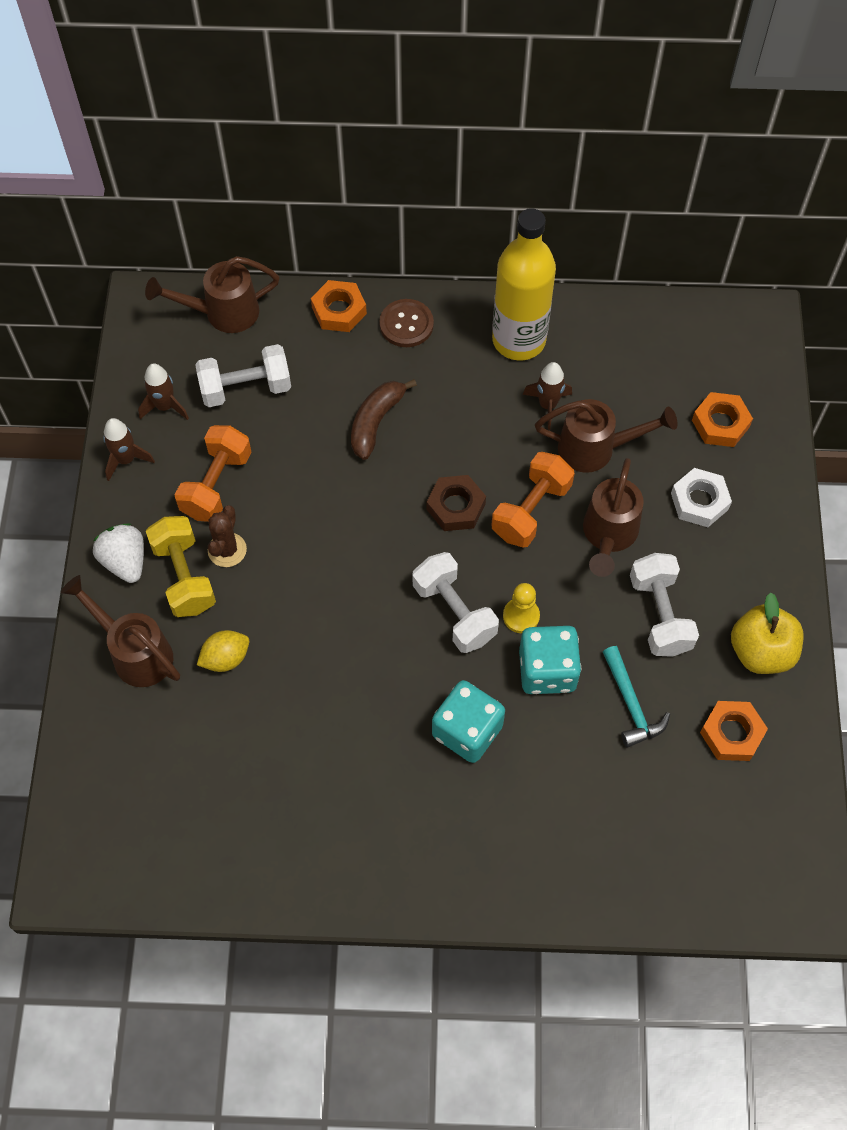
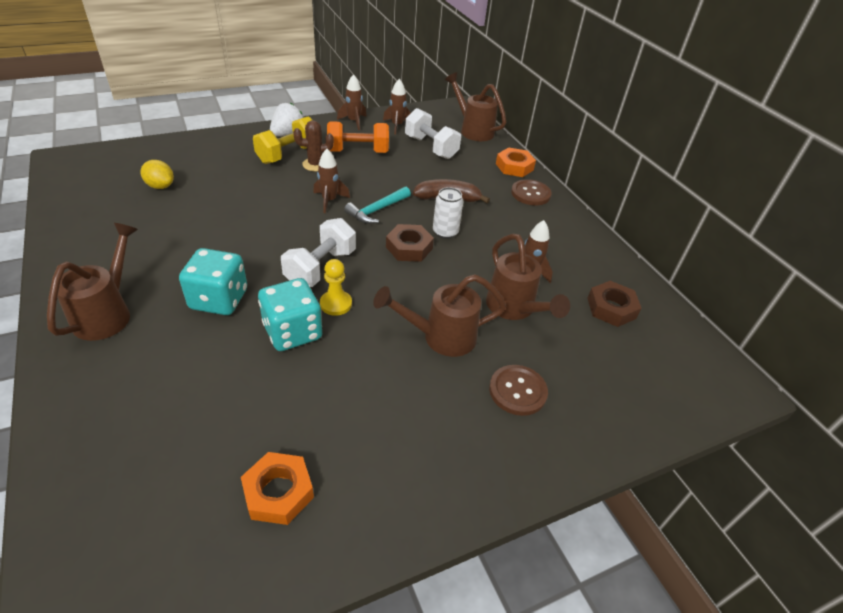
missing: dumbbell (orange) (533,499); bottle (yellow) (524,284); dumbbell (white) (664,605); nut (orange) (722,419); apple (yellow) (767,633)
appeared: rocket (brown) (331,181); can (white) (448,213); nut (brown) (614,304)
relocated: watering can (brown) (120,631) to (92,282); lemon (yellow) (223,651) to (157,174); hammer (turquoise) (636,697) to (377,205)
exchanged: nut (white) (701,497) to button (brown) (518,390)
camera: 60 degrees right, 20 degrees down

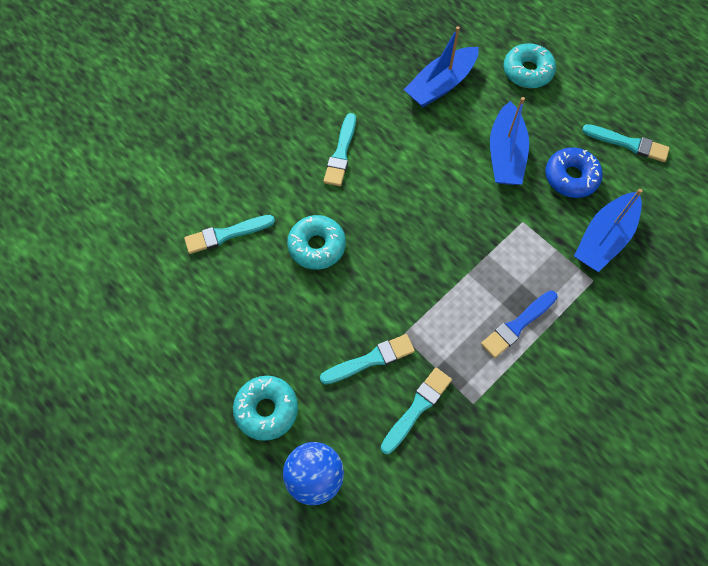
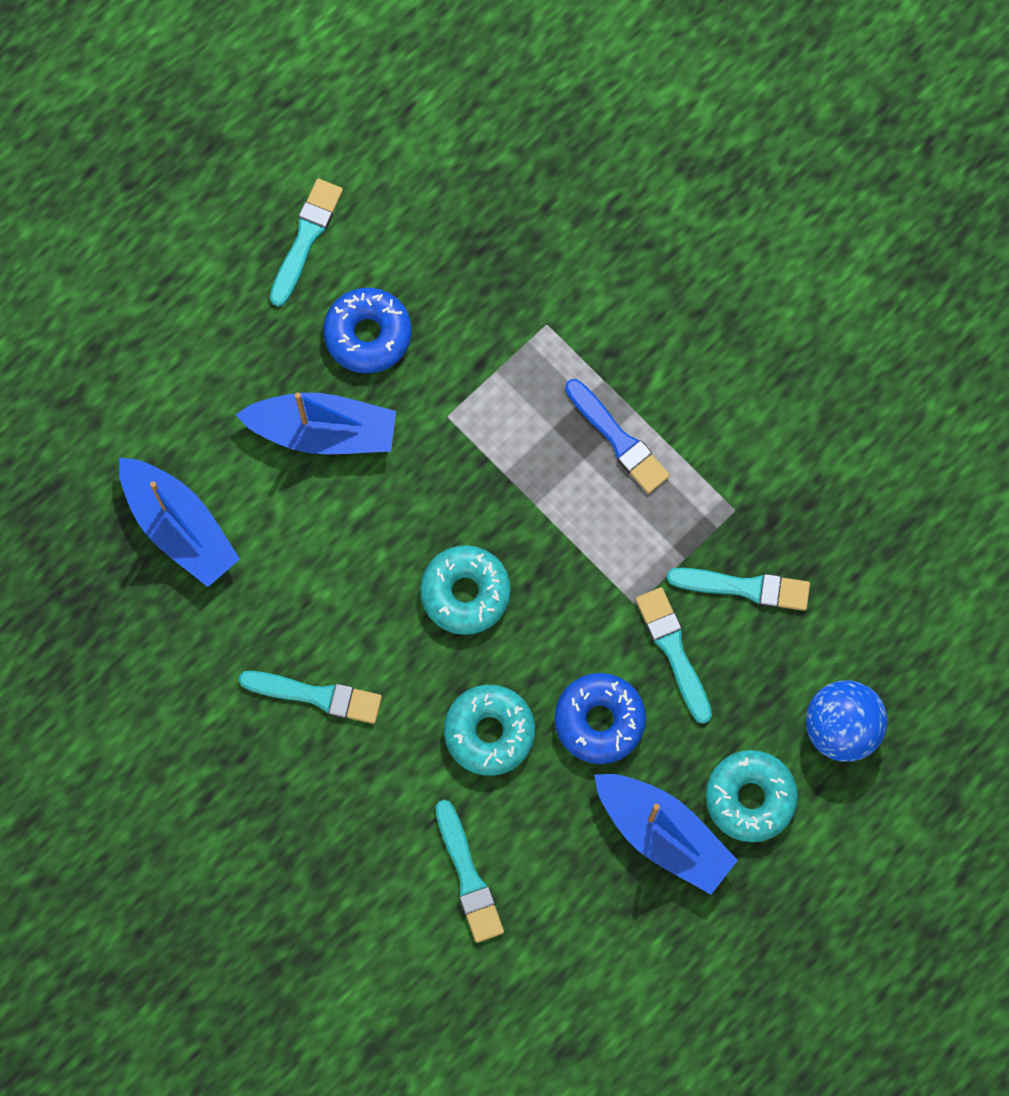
appeared: donut (blue) (600,718)
relocated: donut (turquoise) (529,65) to (465,590); boat (blue) (608,230) to (666,834)
spun: brush (turquoise) (416,411) = (738,589) 150 degrees clockwise
camera: 90 degrees left, 10 degrees up

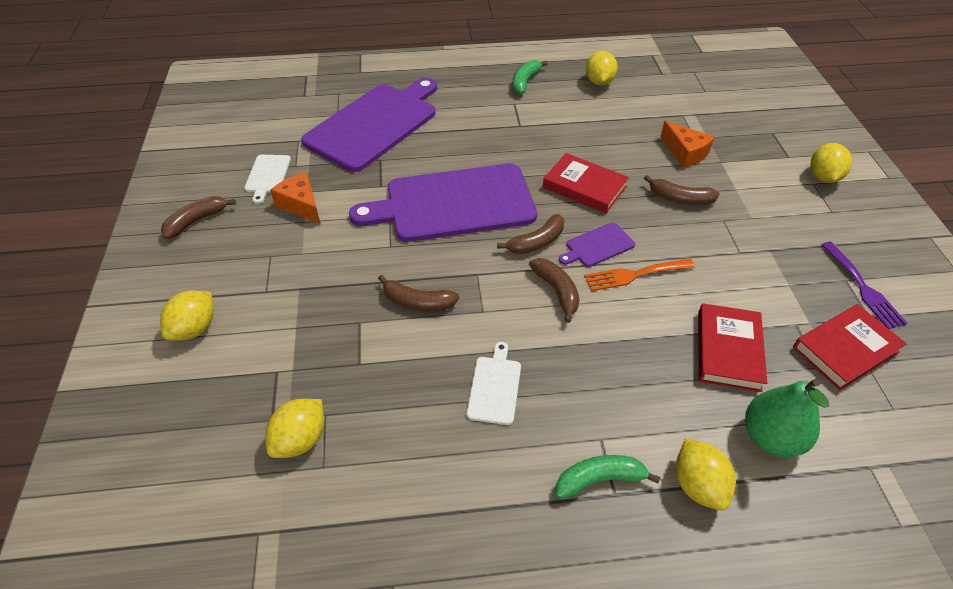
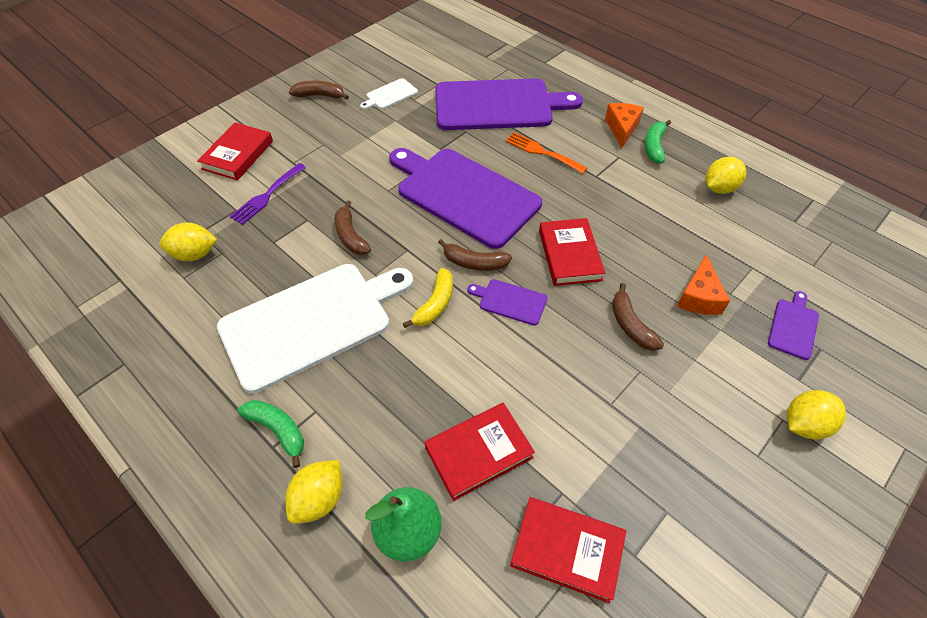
appeared: cutting board (purple) (793,325)
relocated: fork (purple) (864,285) to (267,194); fork (orange) (639,275) to (546,153); cheese (orange) (295,198) to (624,125)
exchanged: lemon (yellow) (187,315) to book (red) (235,152)
colour: banana (brown) (554,290) to banana (yellow) (428,298)
spun: banana (green) (530,77) = (658,141) 60 degrees counterclockwise
size: cutting board (white) (494,383) = (315,329) x2.41
camera: 50 degrees right, 5 degrees up

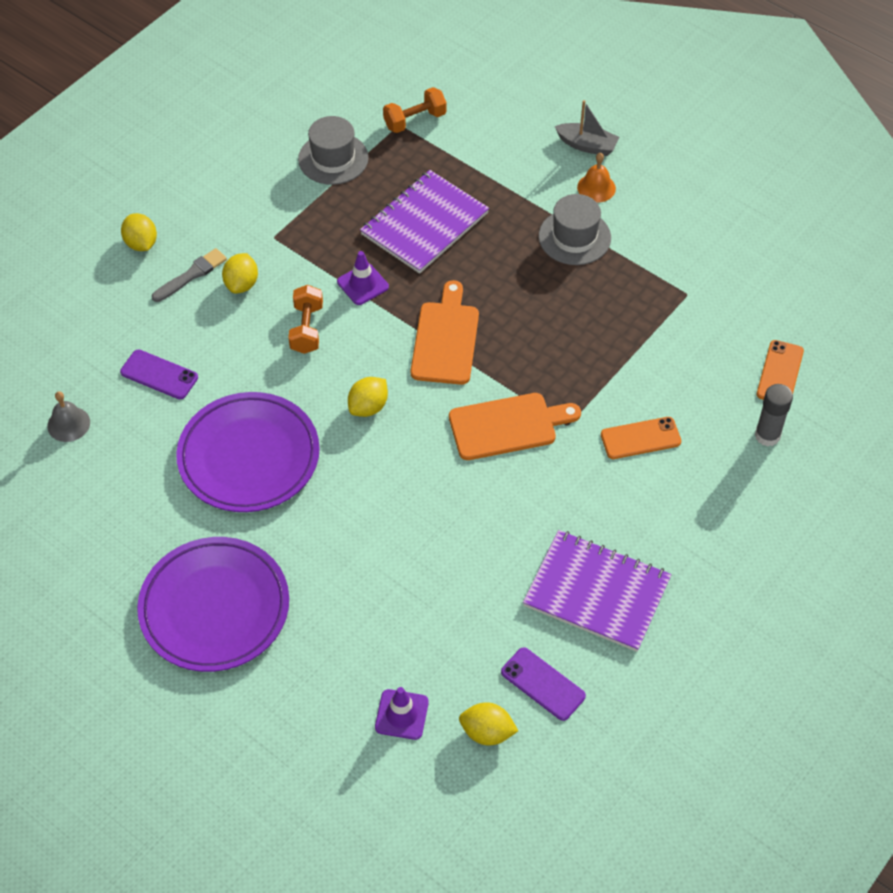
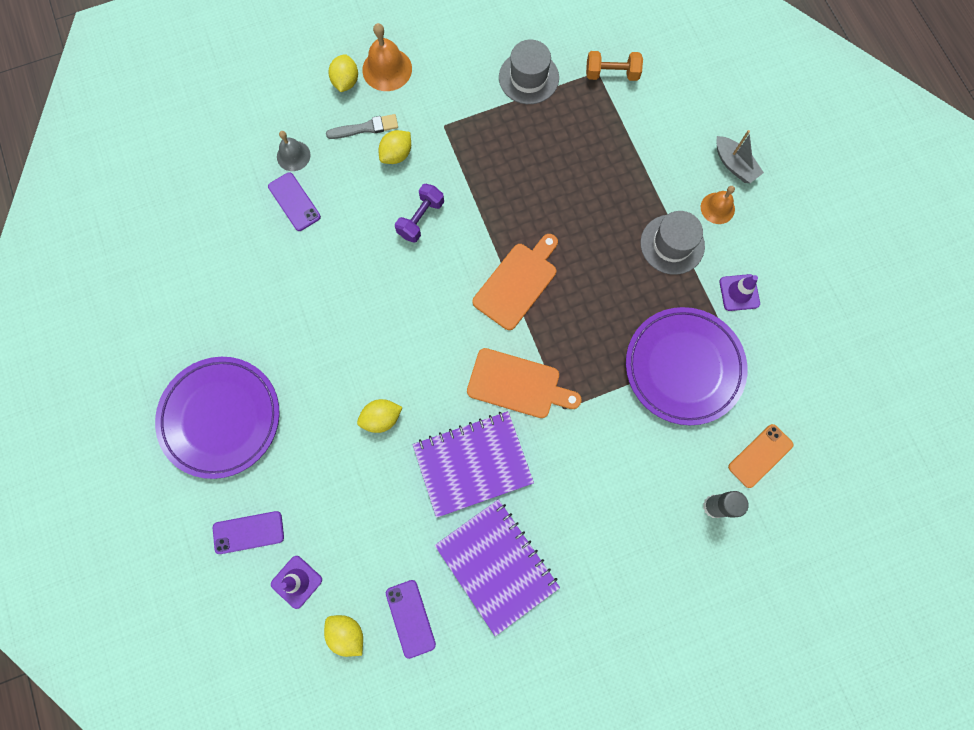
missing: phone (orange) (641,438)
appeared: phone (purple) (248,532); bell (orange) (387,57)
relocated: bell (grey) (68,416) to (294,151); lemon (yellow) (368,397) to (380,416); notebook (purple) (424,222) to (473,464); plate (purple) (248,452) to (686,366); traffic cone (purple) (363,278) to (740,292)
colour: dumbbell (orange) (305,319) to dumbbell (purple) (419,213)
camera: 30 degrees right, 20 degrees up

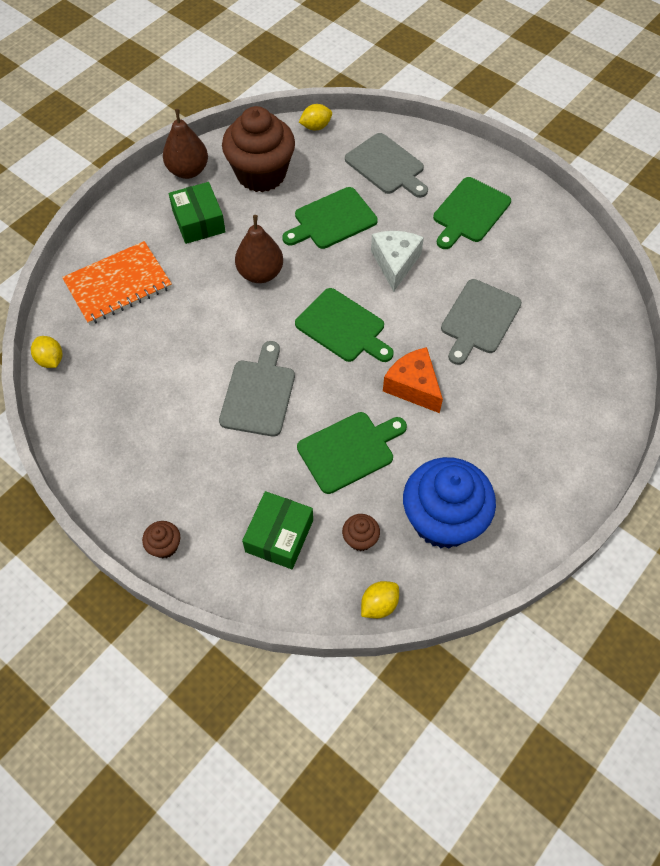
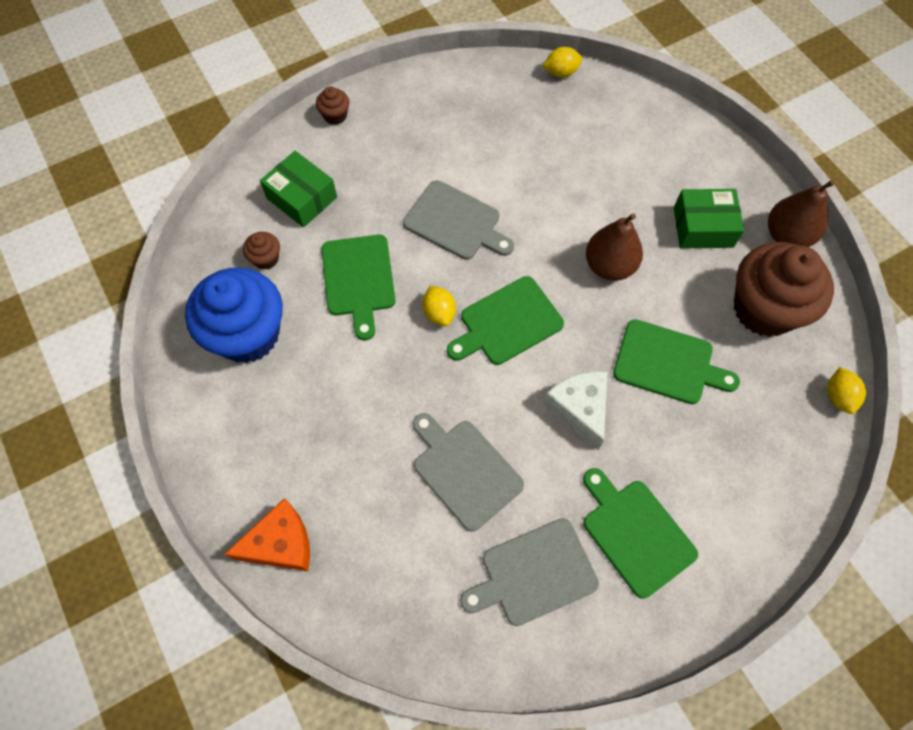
missing: notebook (orange) (117,283)
relocated: cheese (orange) (413,380) to (267,534); lemon (yellow) (380,600) to (439,306); cutting board (grey) (386,165) to (529,572)
spun: cheese (white) (397,261) = (575,410) 135 degrees counterclockwise; cutting board (green) (330,218) = (676,361) 120 degrees clockwise
camera: 110 degrees right, 5 degrees up

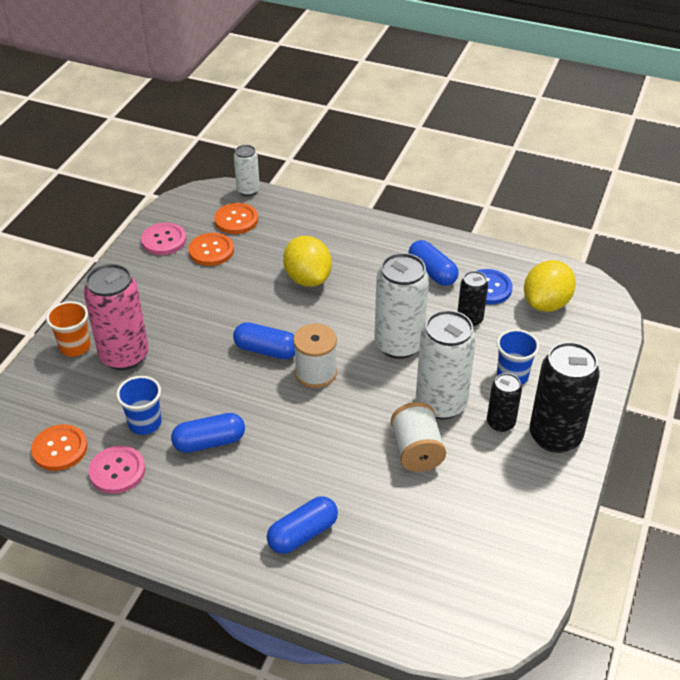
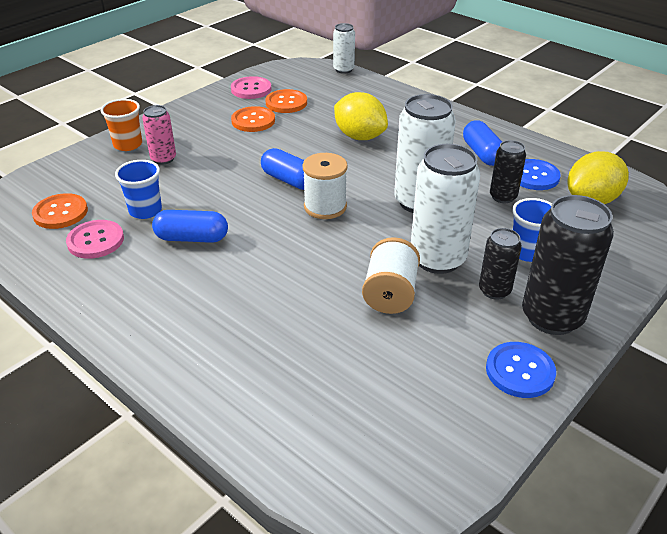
missing: capsule (blue) (302,525)
appeared: button (blue) (521,370)
relocated: button (orange) (236,218) to (253,119)
spun: lemon (yellow) (307,261) = (361,116) 45 degrees counterclockwise
size: can (pink) (116,317) = (159,135) x0.55
camera: 20 degrees right, 5 degrees down

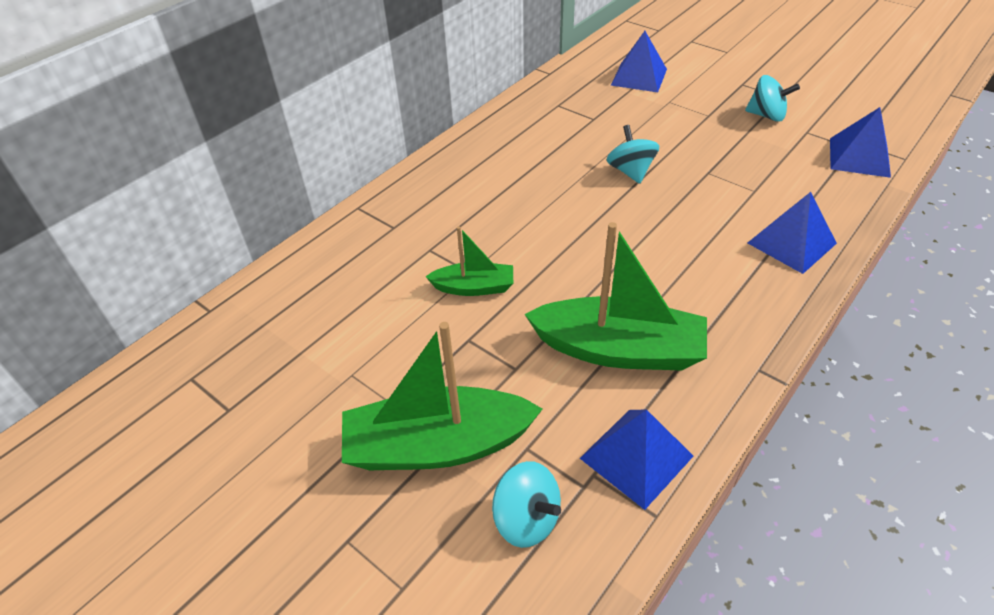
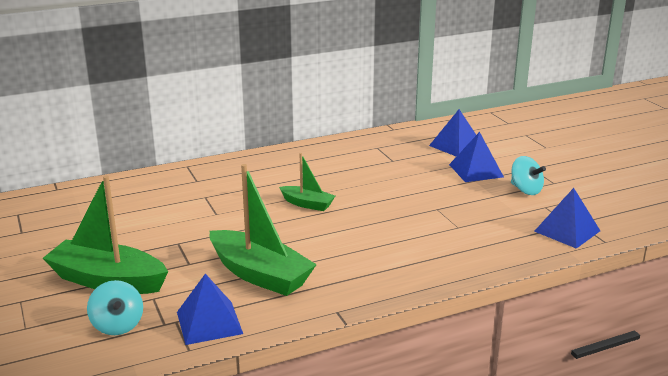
missing: spinning top (turquoise) (632,154)
relocated: boat (green) (469,261) to (307,182); pyramid (blue) (792,233) to (476,157)
camera: 25 degrees right, 20 degrees down

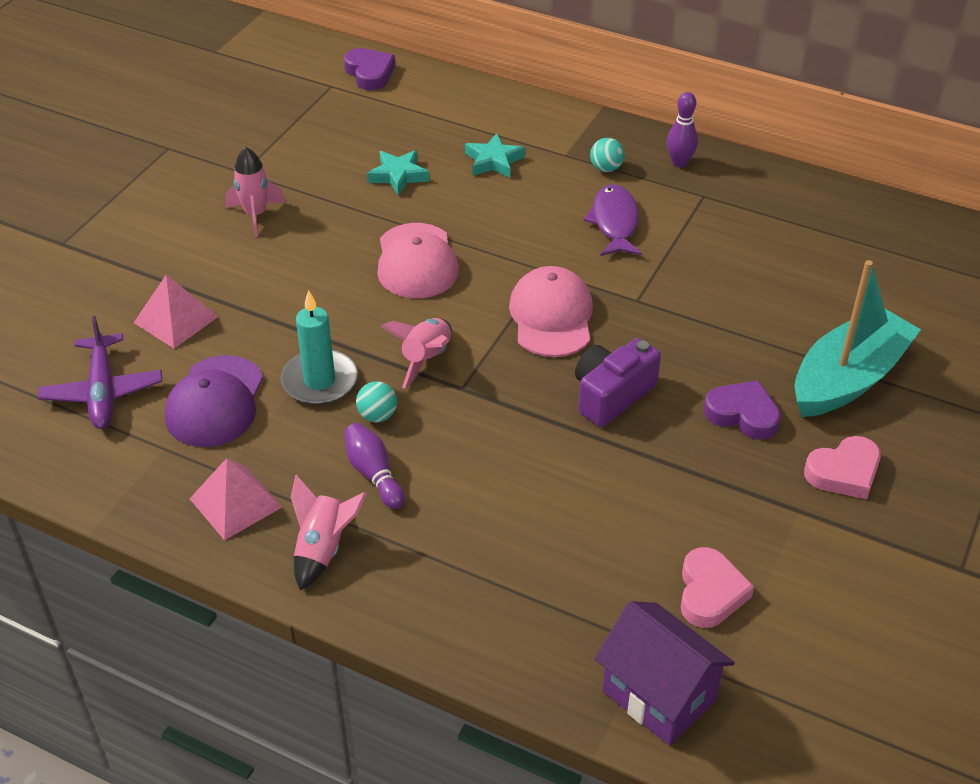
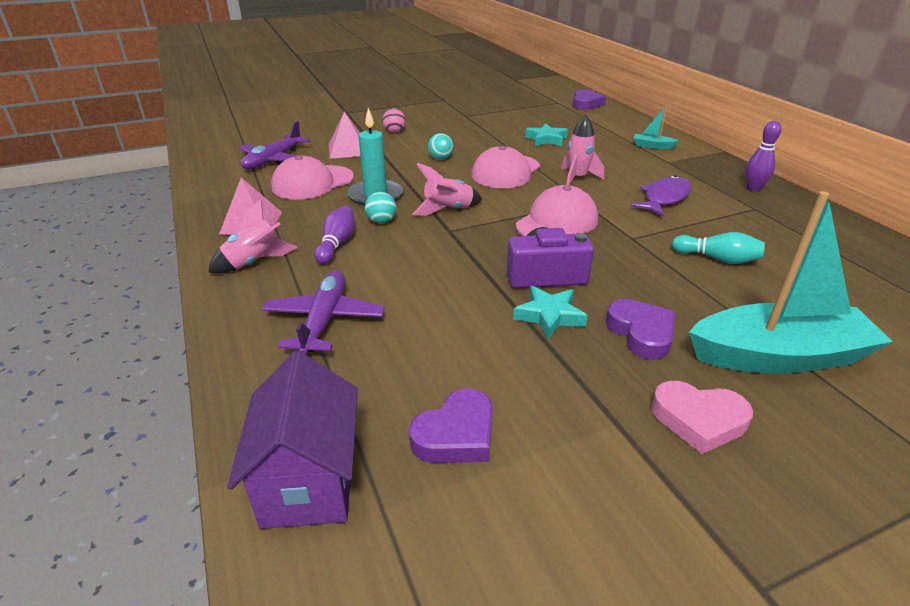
appeared: plane (purple) (323,312); ball (pink) (394,120); boat (turquoise) (656,127); bowling pin (turquoise) (718,248)
relocated: ball (turquoise) (607,155) to (440,146); star (turquoise) (495,155) to (550,312); rocket (pink) (255,192) to (582,150)
colour: cap (purple) (214,401) to cap (pink) (312,177); heart (pink) (717,587) to heart (purple) (451,425)
camera: 40 degrees right, 10 degrees down

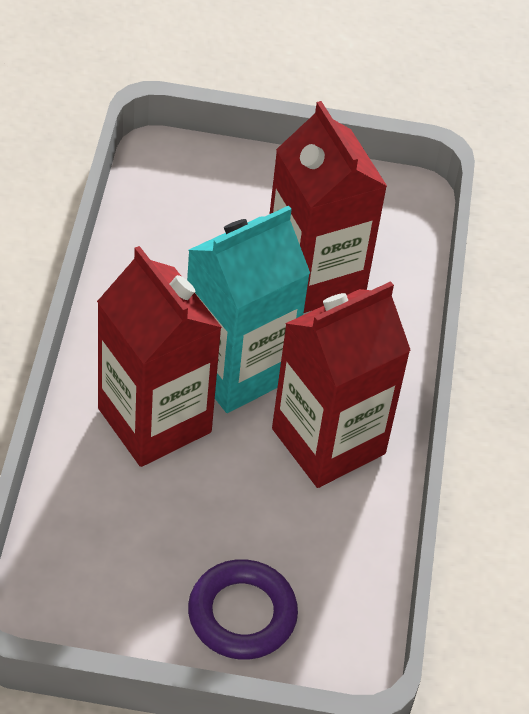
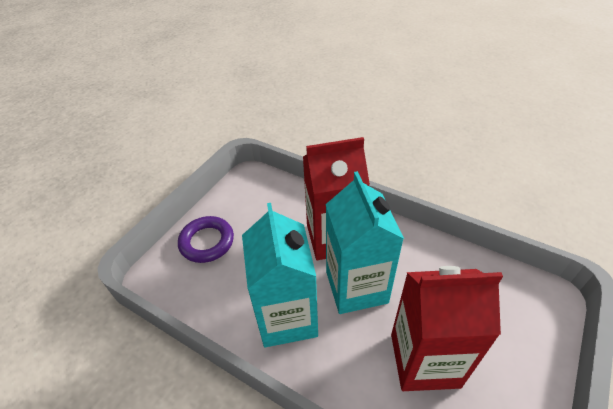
colour: carton (red) (341,384) to carton (turquoise) (280,275)
camera: 120 degrees right, 5 degrees down

